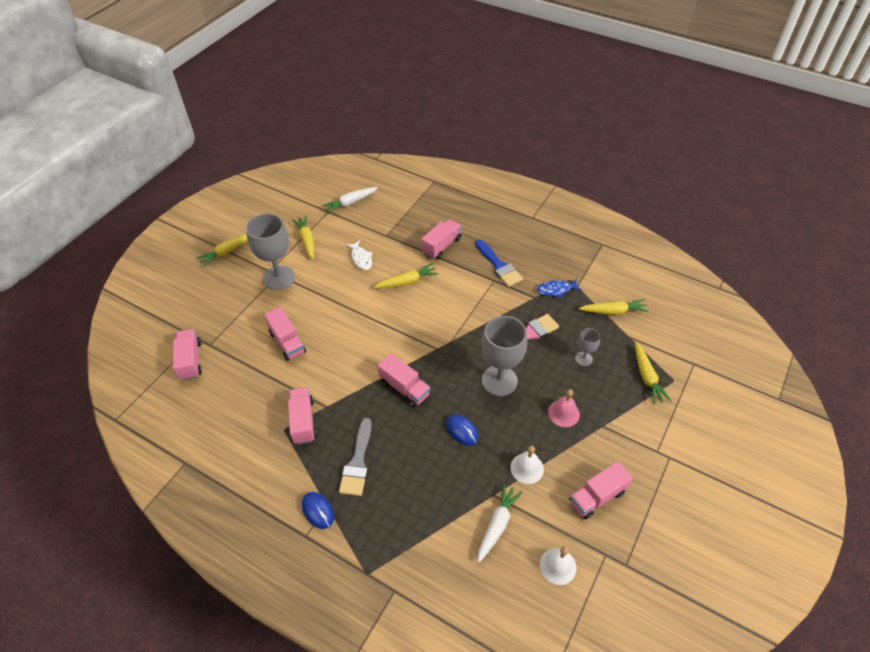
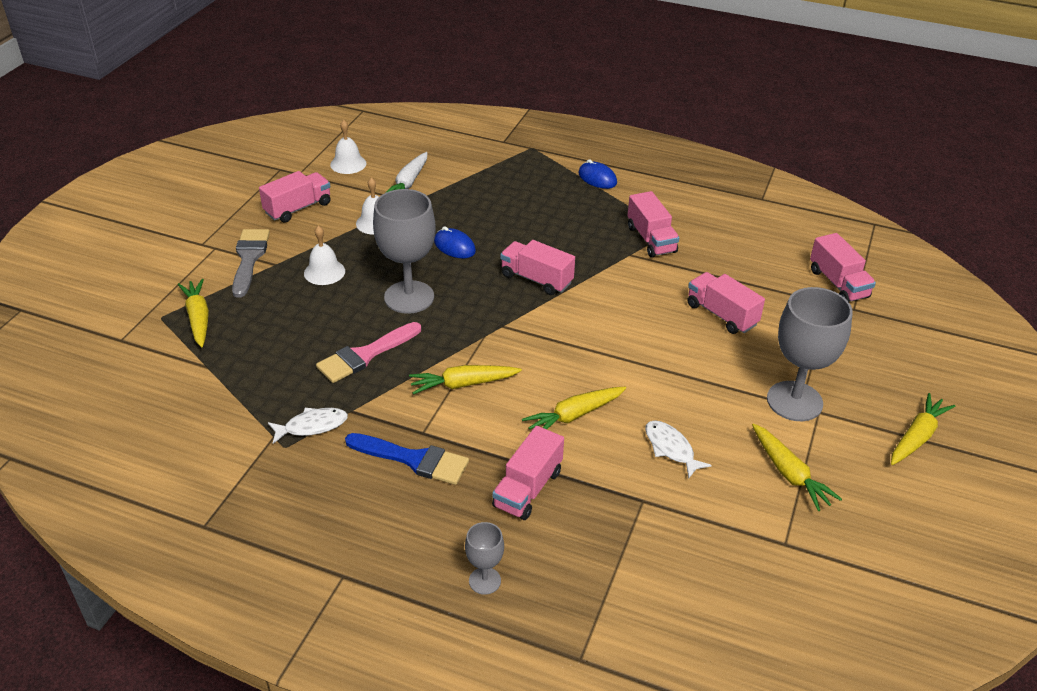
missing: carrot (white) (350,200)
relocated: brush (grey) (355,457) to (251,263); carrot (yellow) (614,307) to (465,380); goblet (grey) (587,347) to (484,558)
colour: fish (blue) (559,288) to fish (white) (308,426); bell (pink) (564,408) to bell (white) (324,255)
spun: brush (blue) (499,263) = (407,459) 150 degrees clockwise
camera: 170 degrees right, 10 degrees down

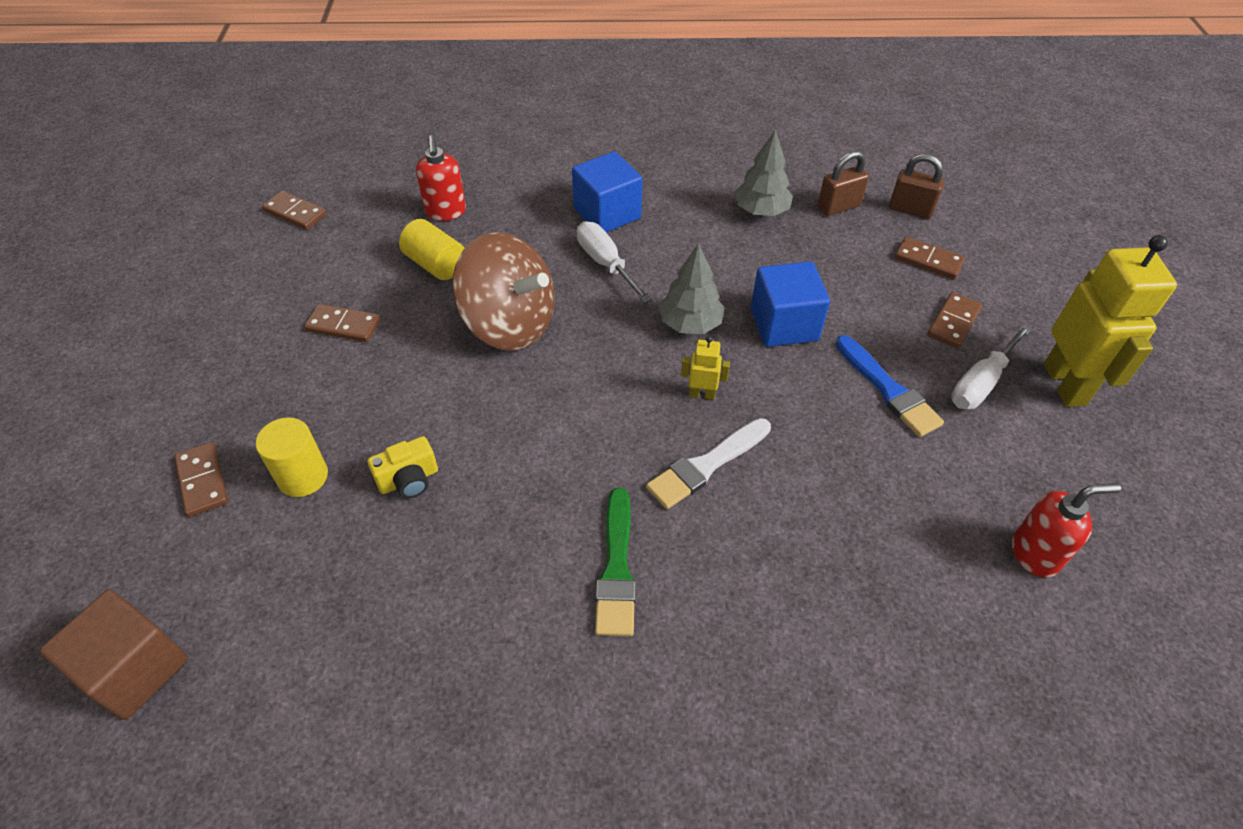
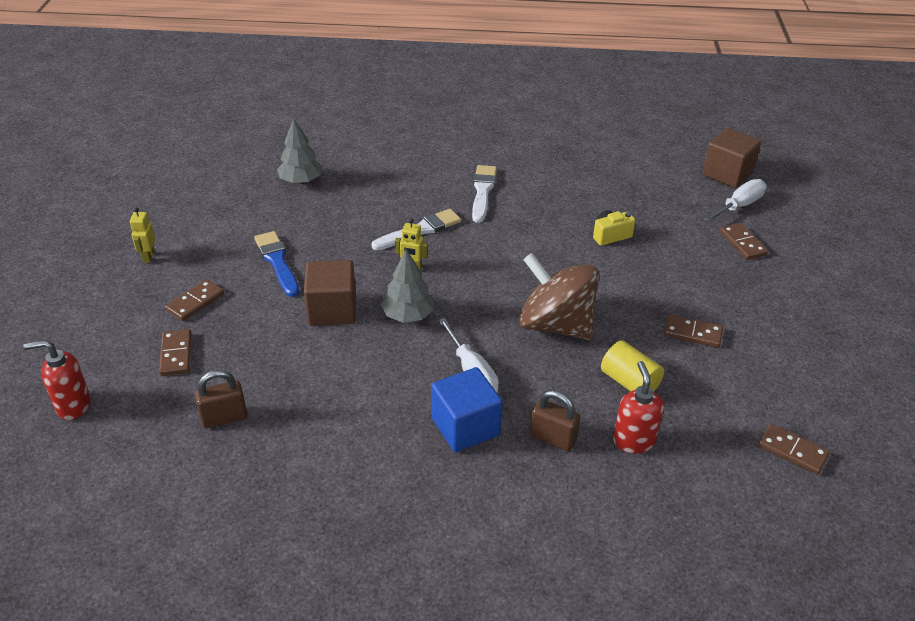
missing: cylinder (yellow) (292,457)
relocated: soap dispenser (red) (1066,530) to (57,380); tree (grey) (763,173) to (300,151); padlock (brown) (916,186) to (555,421); screwdriver (white) (991,367) to (734,200)
colour: cube (blue) (790,304) to cube (brown) (330,293); brush (green) (615,562) to brush (white) (484,194)
spun: domino (brown) (930,258) = (175,352) 45 degrees clockwise
size: robot (yellow) (1110,321) = (143,235) x0.44
camera: 175 degrees left, 10 degrees down

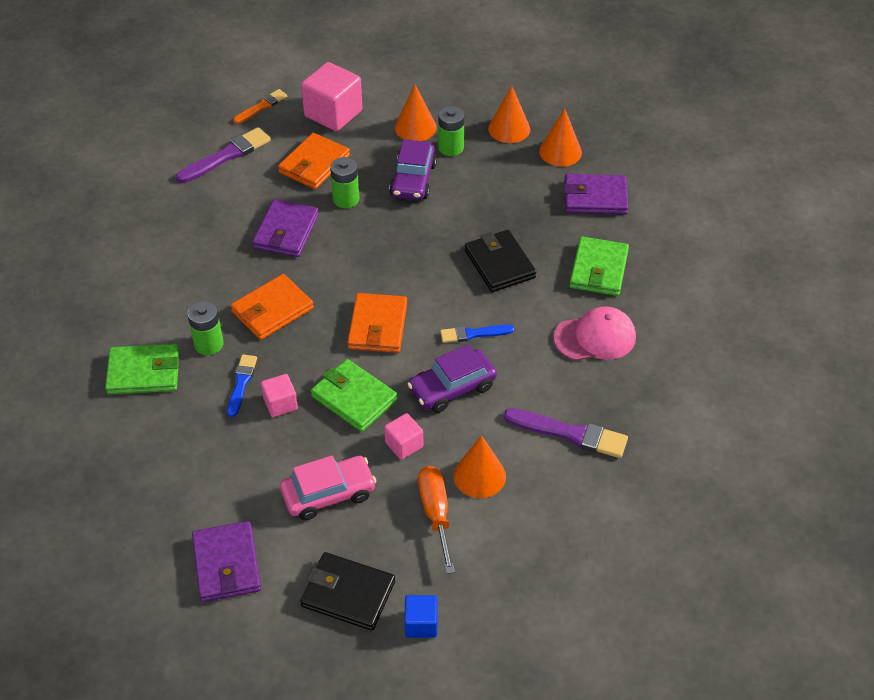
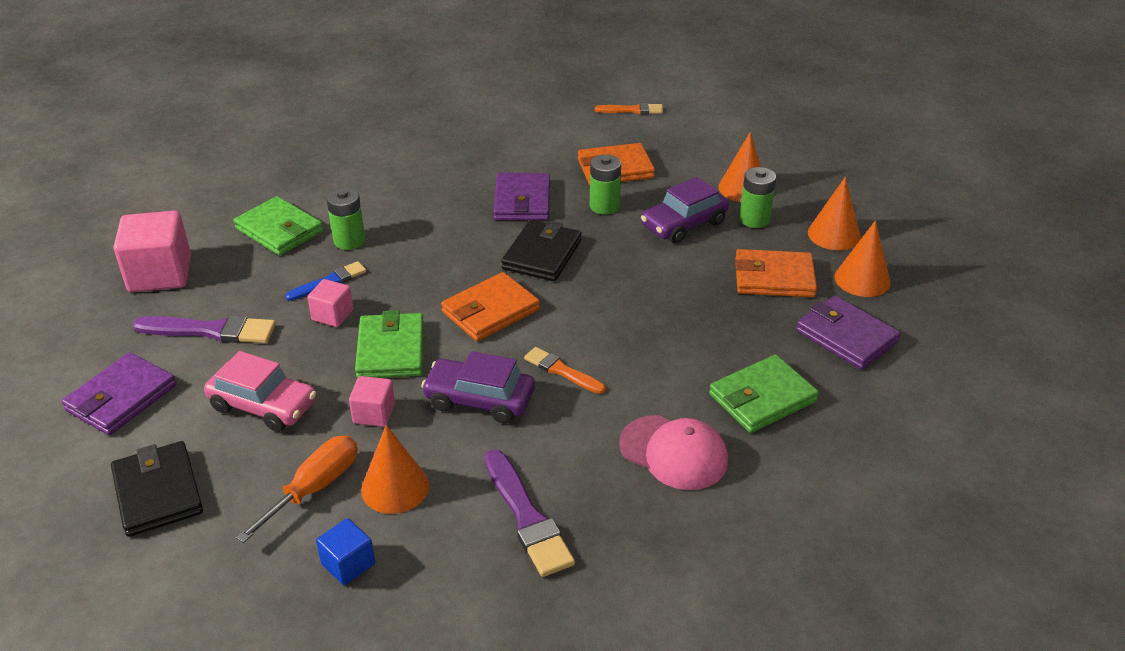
relocated: cube (pink) (331,96) to (152,251); brush (purple) (223,155) to (204,329); cube (blue) (420,616) to (345,551); wallet (black) (500,261) to (541,250); wallet (orange) (272,307) to (776,273)
colour: brush (blue) (477,334) to brush (orange) (565,370)
spun: wallet (purple) (285,228) = (521,197) 60 degrees counterclockwise
camera: 45 degrees right, 10 degrees down

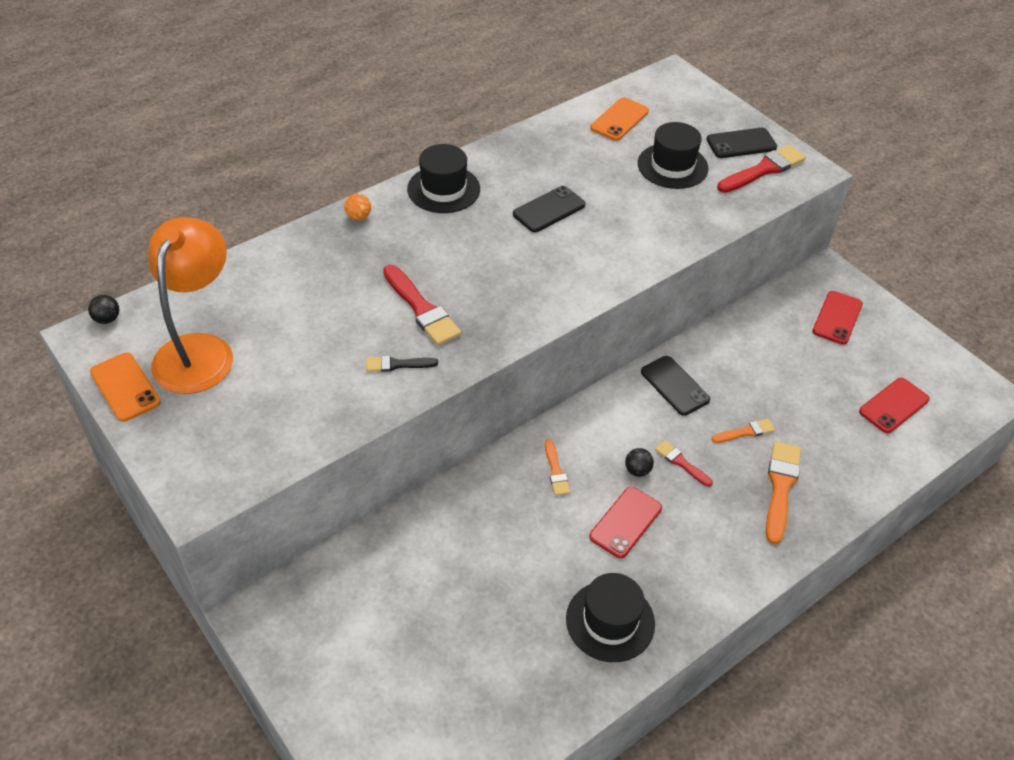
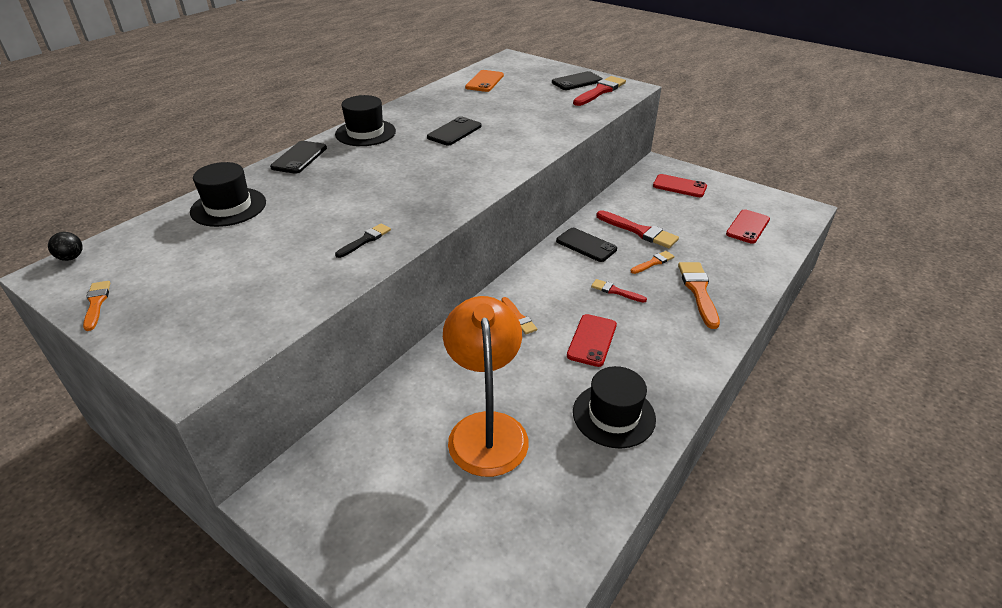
missing: ball (black) (639,462)
relocated: hat (black) (673,155) to (228,194); lamp (orange) (190,305) to (486,386); brush (red) (422,305) to (637,229)
exchanged: phone (orange) (125,387) to brush (orange) (97,306); ball (orange) (357,207) to phone (black) (298,157)
spun: brush (black) (402,364) = (363,240) 150 degrees clockwise; phone (red) (837,318) = (680,185) 75 degrees counterclockwise
camera: 15 degrees left, 10 degrees down

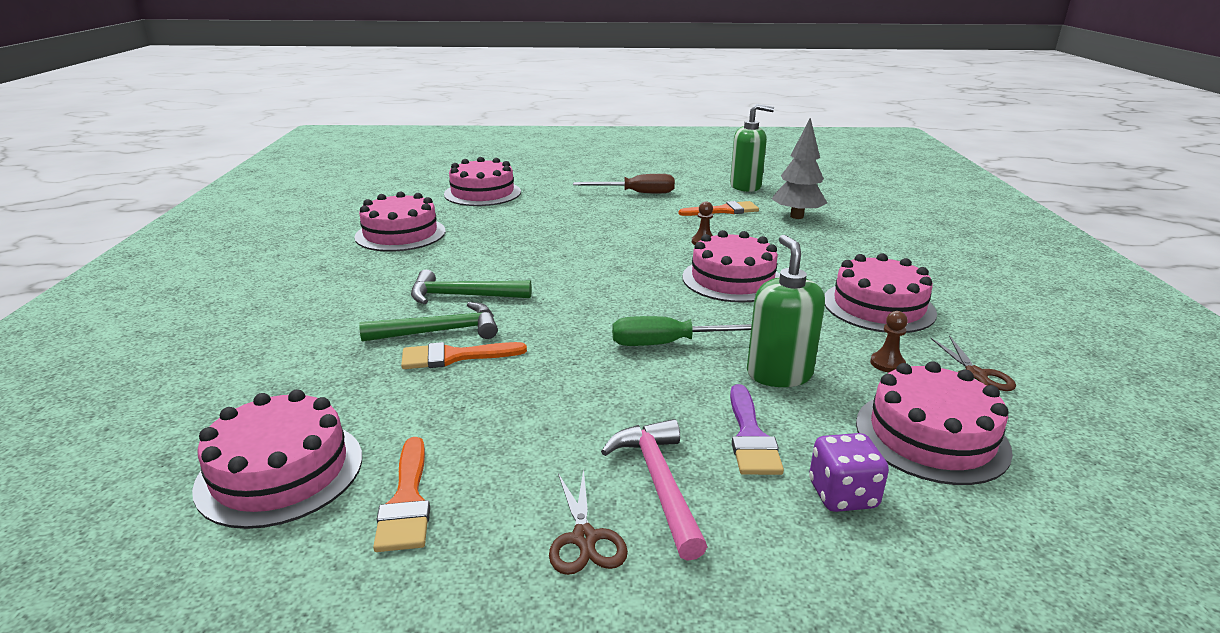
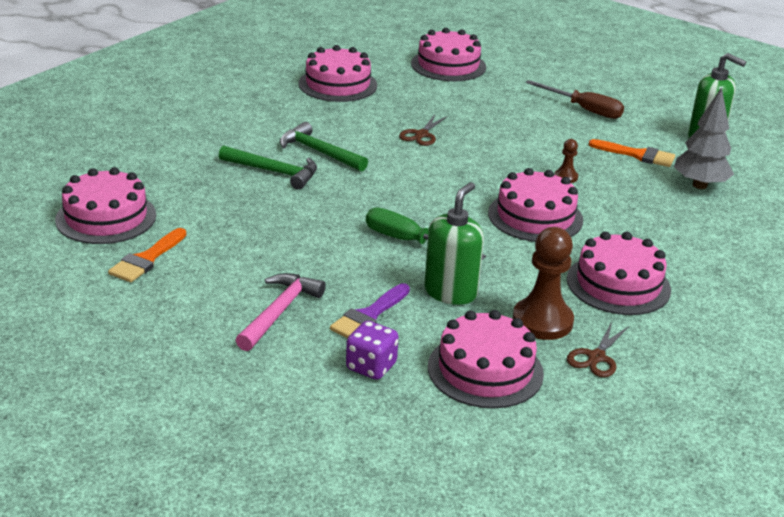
missing: brush (orange) (464,355)
relocated: scissors (brown) (588,522) to (423,130)
size: pawn (brown) (889,342) = (543,283) x2.10
camera: 35 degrees right, 5 degrees up

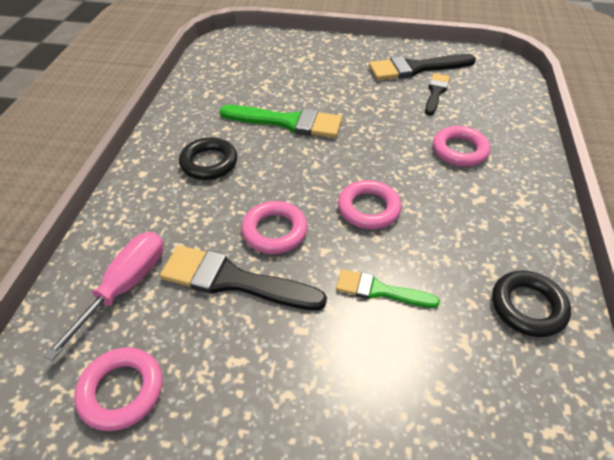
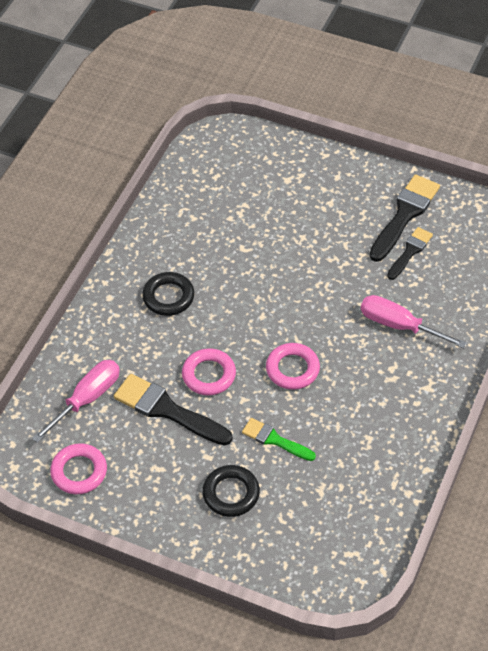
missing: brush (green) (281,121)
relocated: ring (black) (531,304) to (231,491)
exchanged: ring (pink) (461,146) to screwdriver (pink) (414,321)
spun: brush (black) (422,67) = (404,218) 120 degrees clockwise
camera: 15 degrees right, 5 degrees up

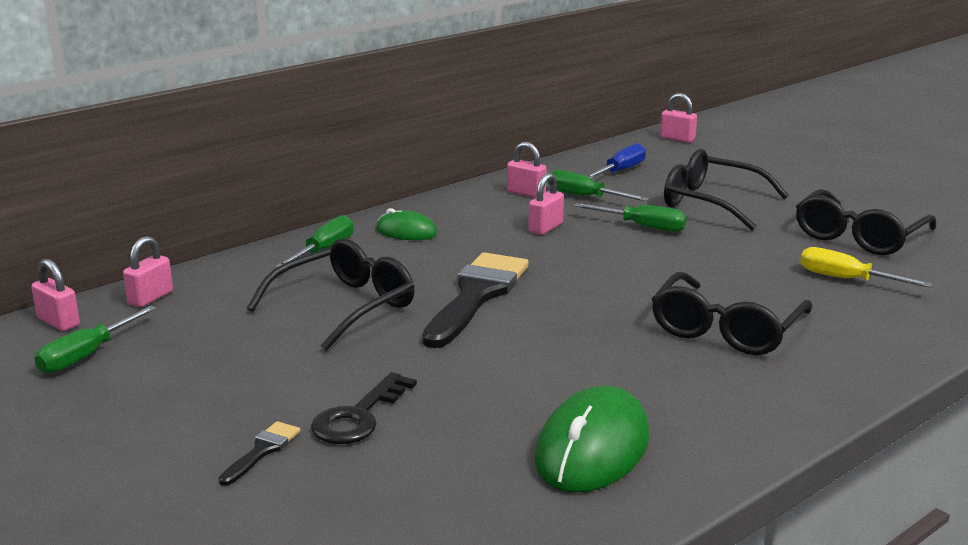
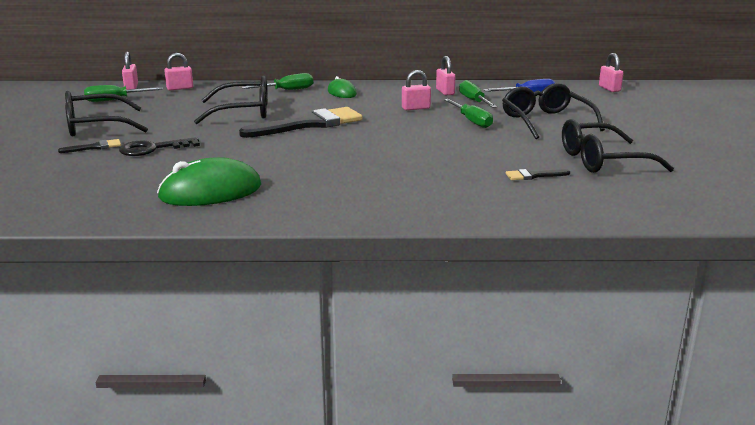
relocated: glasses (black) (732,313) to (106,114)
exchanged: screwdriver (yellow) (866,267) to brush (black) (538,174)
camera: 40 degrees right, 0 degrees up

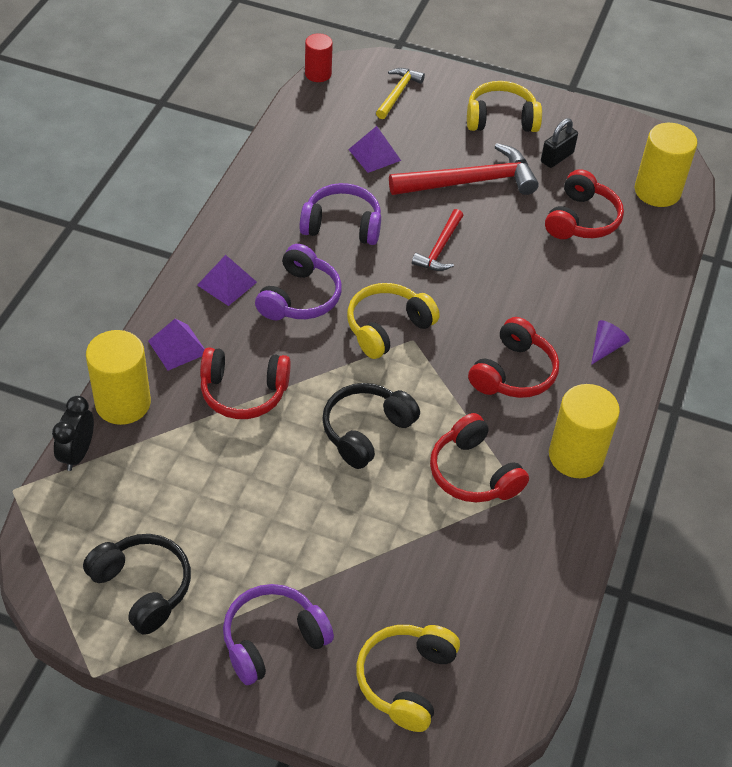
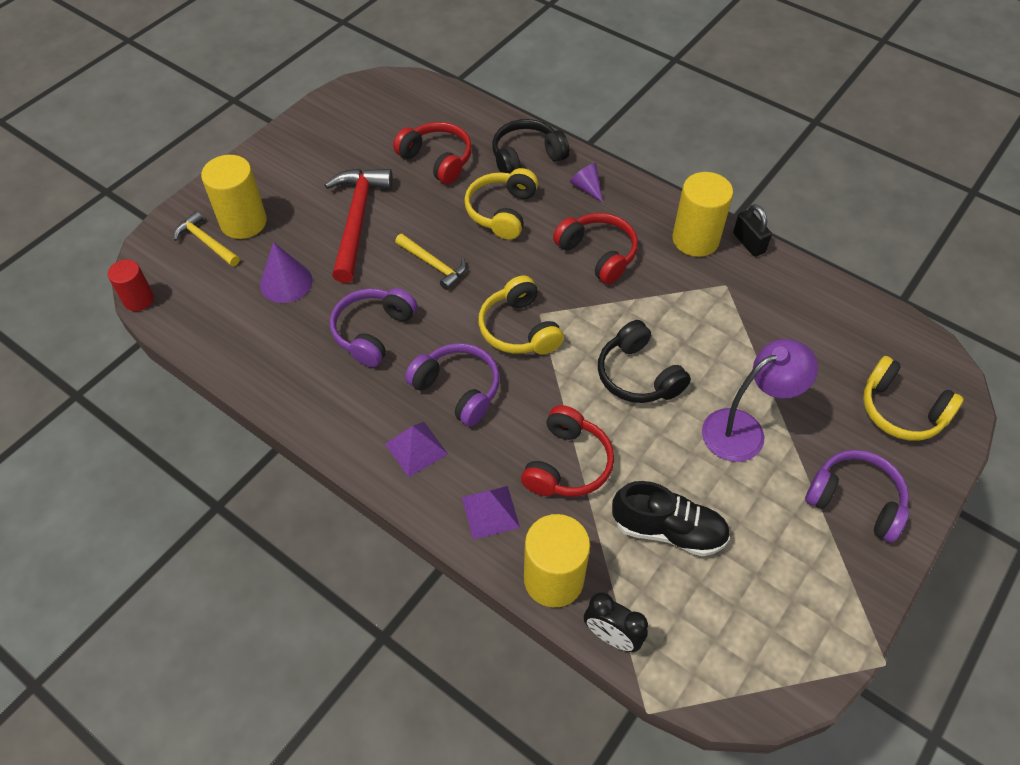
missing: headphones (red) (479,457)
appeared: shoe (black) (671,519); lamp (purple) (760,400)
relocated: cylinder (yellow) (666,165) to (234,197); headphones (yellow) (504,106) to (501,204); headphones (black) (137,584) to (531,146); padlock (black) (559,143) to (752,230)
exchanged: pyramid (purple) (374,149) to cone (purple) (286,272)
colour: hammer (red) (437,240) to hammer (yellow) (431,262)
spun: headphones (purple) (278,634) = (857,496) 135 degrees clockwise
camera: 70 degrees left, 5 degrees up

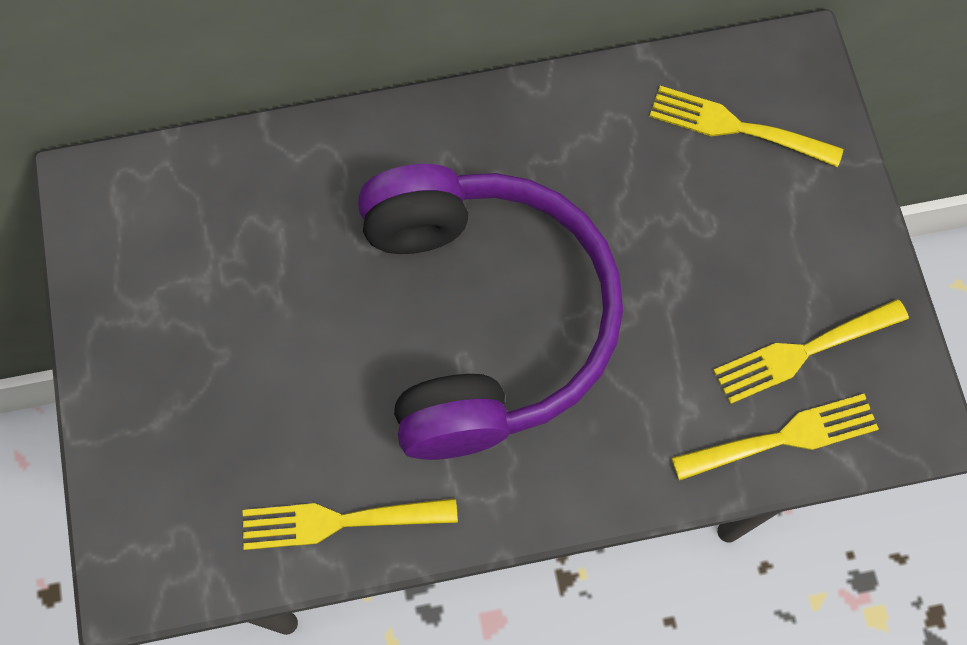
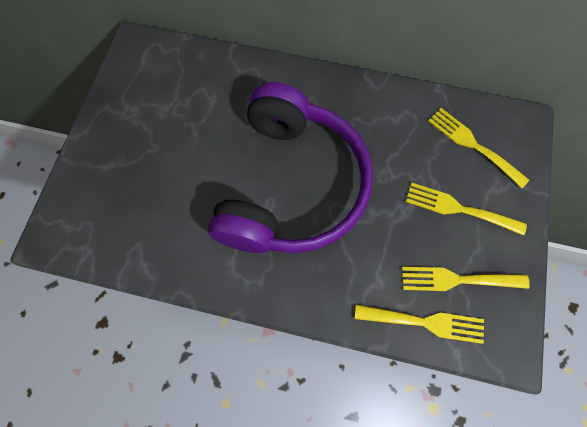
relocated: fork (yellow) (350,524) to (466,209)
camera: 25 degrees right, 0 degrees up

